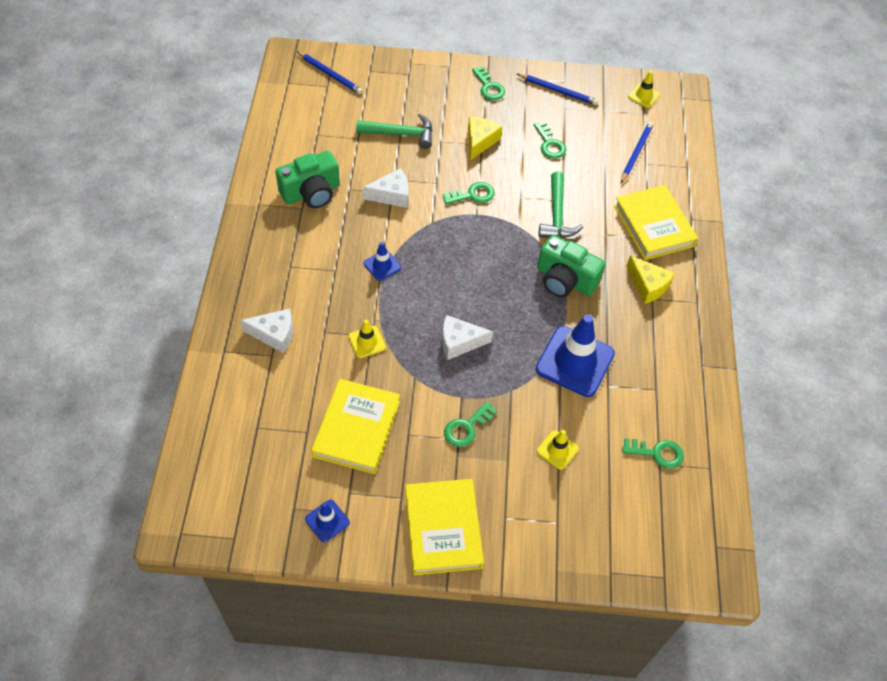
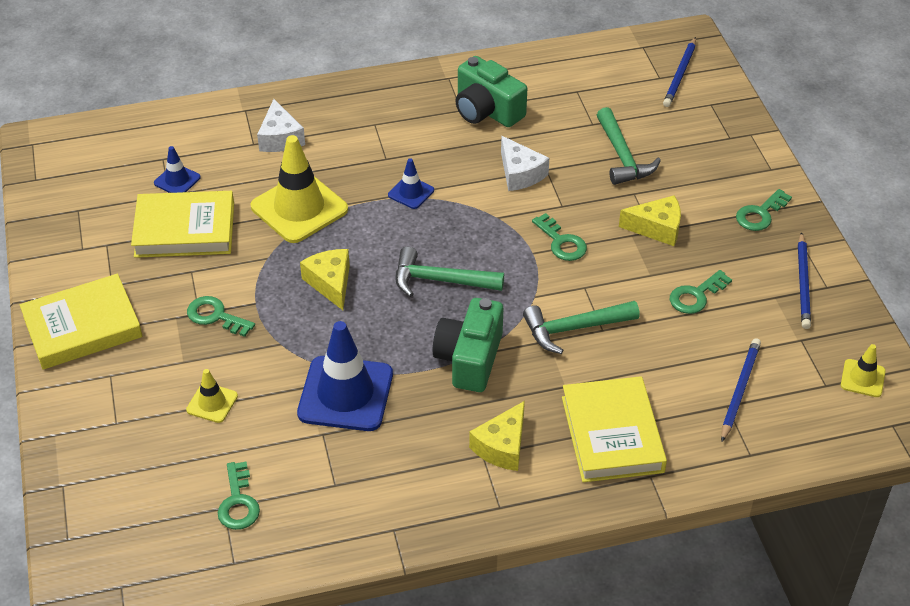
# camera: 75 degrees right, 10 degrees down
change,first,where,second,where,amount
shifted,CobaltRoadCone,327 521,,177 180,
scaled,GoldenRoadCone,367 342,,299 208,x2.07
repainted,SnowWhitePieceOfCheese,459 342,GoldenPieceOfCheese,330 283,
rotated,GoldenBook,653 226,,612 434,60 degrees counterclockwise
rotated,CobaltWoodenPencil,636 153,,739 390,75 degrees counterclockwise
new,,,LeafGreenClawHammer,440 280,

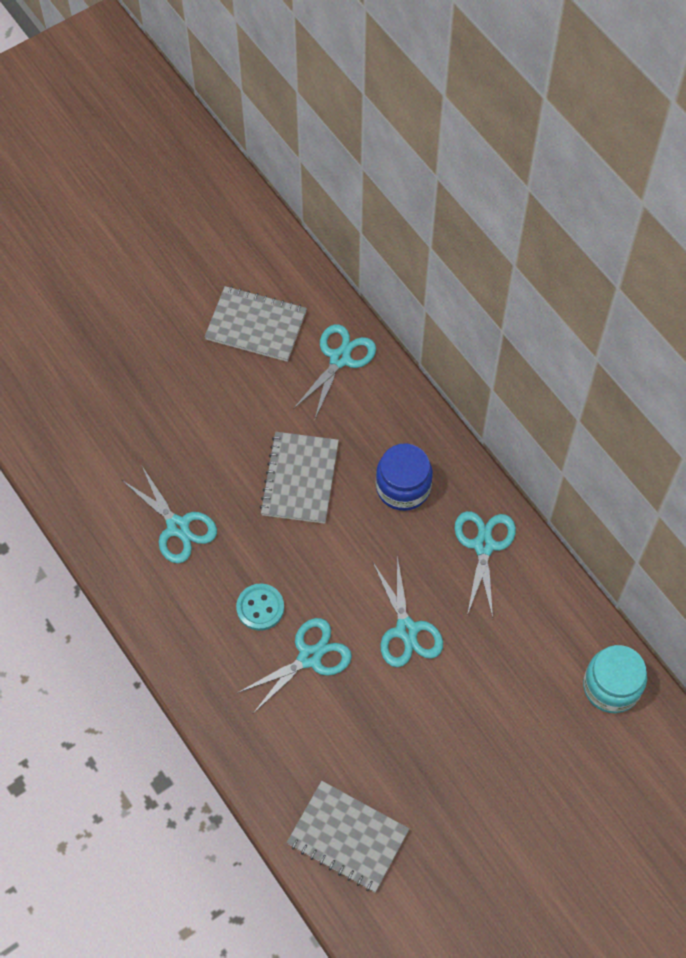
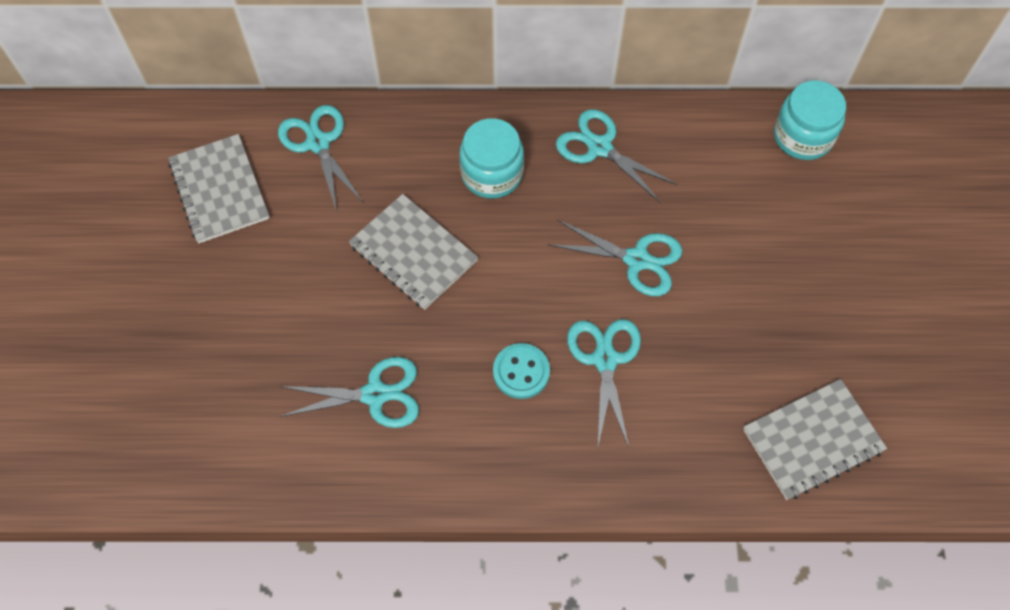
# camera: 55 degrees left, 0 degrees up
change,first,where,second,where,amount
rotated,GrayNotepad,256 325,,219 190,75 degrees counterclockwise
repainted,CobaltJamJar,403 487,TurquoiseJamJar,492 174,

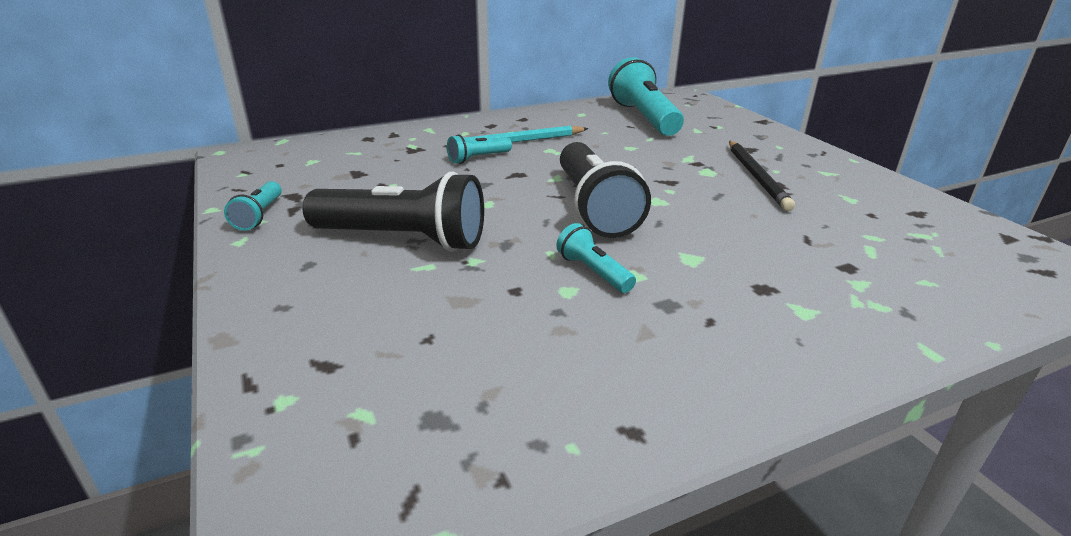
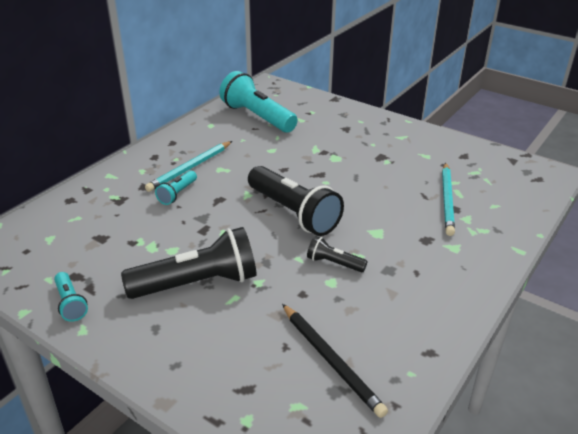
# camera: 30 degrees left, 5 degrees up
change,first,where,second,where,amount
repainted,TurquoiseTorch,593 272,EbonyTorch,334 263,
shifted,EbonyWoodenPencil,757 177,,331 360,
new,,,TurquoiseWoodenPencil,447 200,

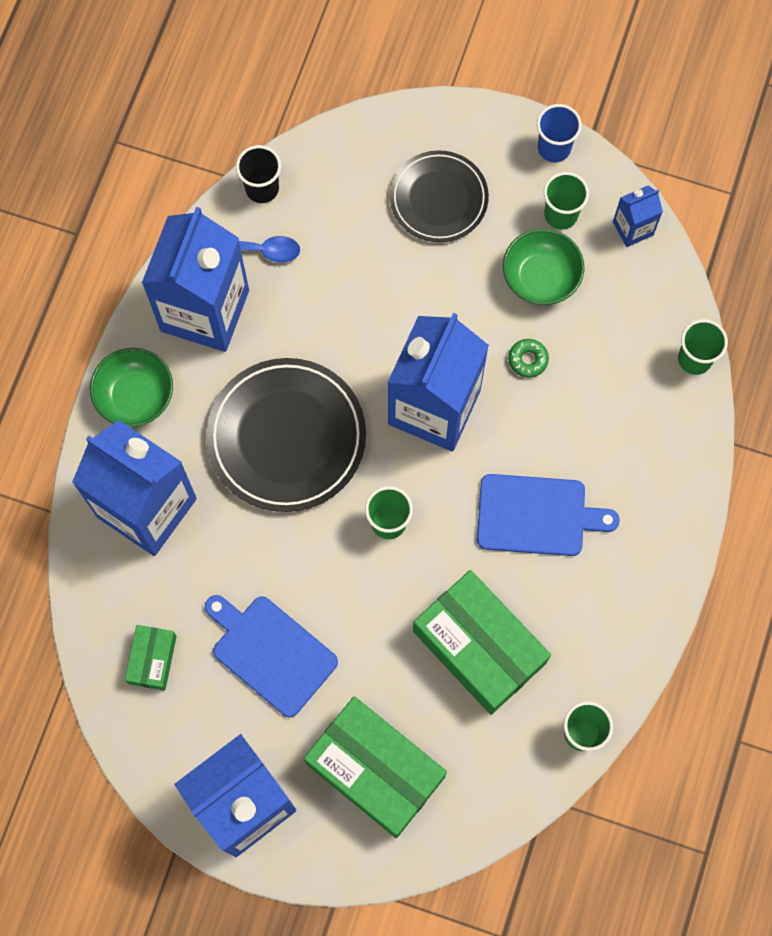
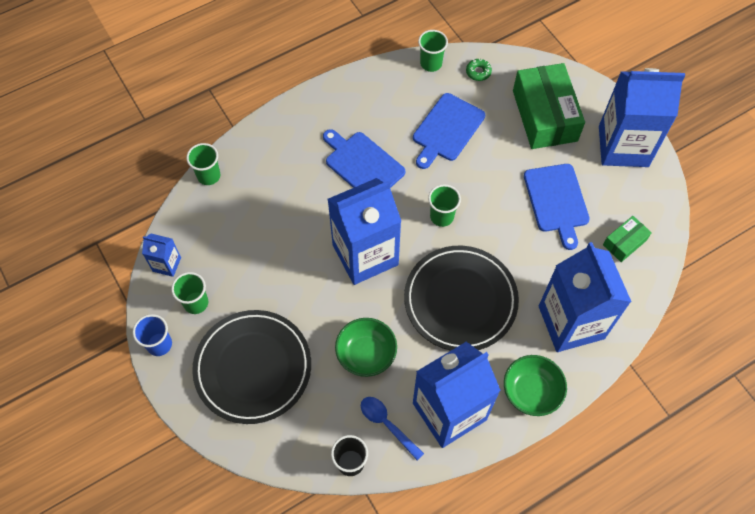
# camera: 140 degrees left, 10 degrees down
change,first,where,second,where,amount
scaled,EbonyFlatDish,438 199,,253 368,x1.55
swapped,LeafGreenParcel,479 647,CobaltBreadBoard,446 130,
shifted,LeafGreenBowl,540 277,,366 354,
shifted,LeafGreenDonut,528 360,,478 72,

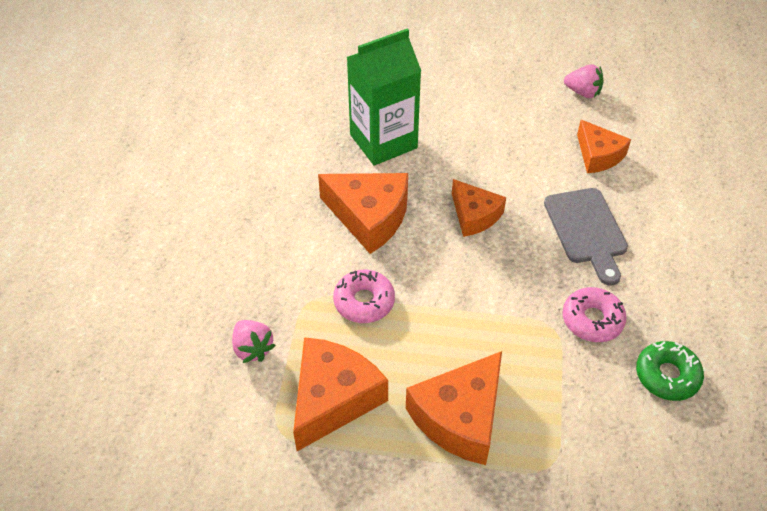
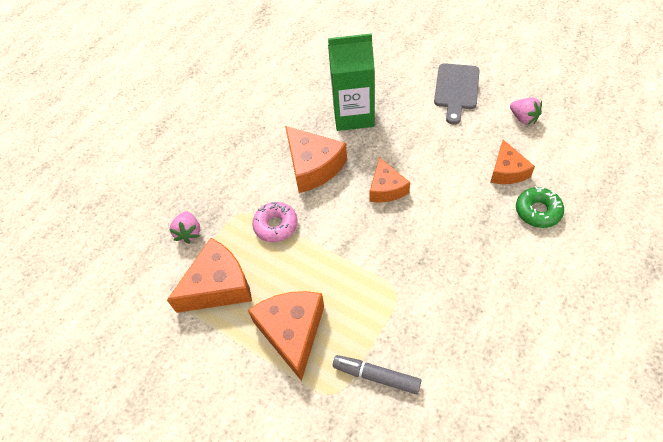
# camera: 30 degrees right, 5 degrees up
change,first,where,second,where,amount
rotated,OrangePieceOfCheese,460 417,,292 332,105 degrees clockwise
shifted,GrayBreadBoard,587 230,,456 90,
gone,PinkDonut,592 320,,,
shifted,LeafGreenDonut,667 376,,537 211,
new,,,GrayMarkerPen,376 376,

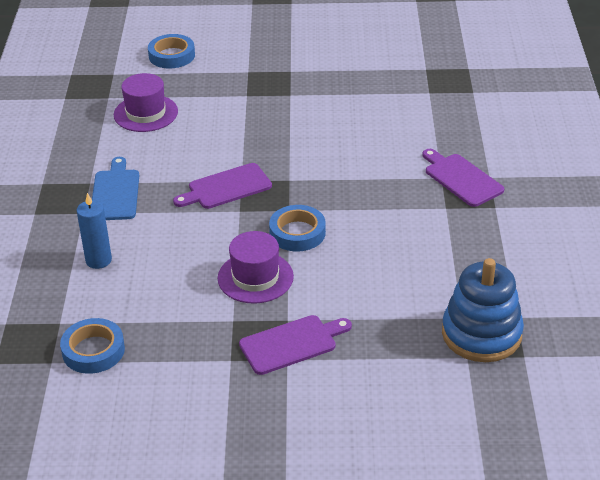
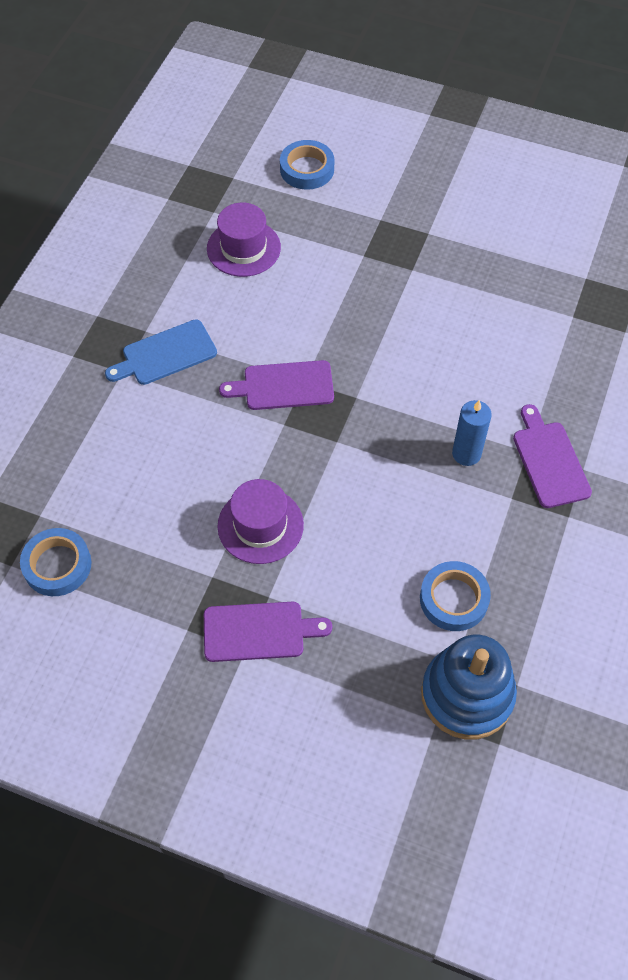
# camera: 20 degrees right, 20 degrees up
change,first,where,second,where,amount
shifted,CobaltCandle,98 260,,466 454,
rotated,CobaltBreadBoard,115 193,,165 354,135 degrees counterclockwise
shifted,CobaltTape,297 233,,454 599,

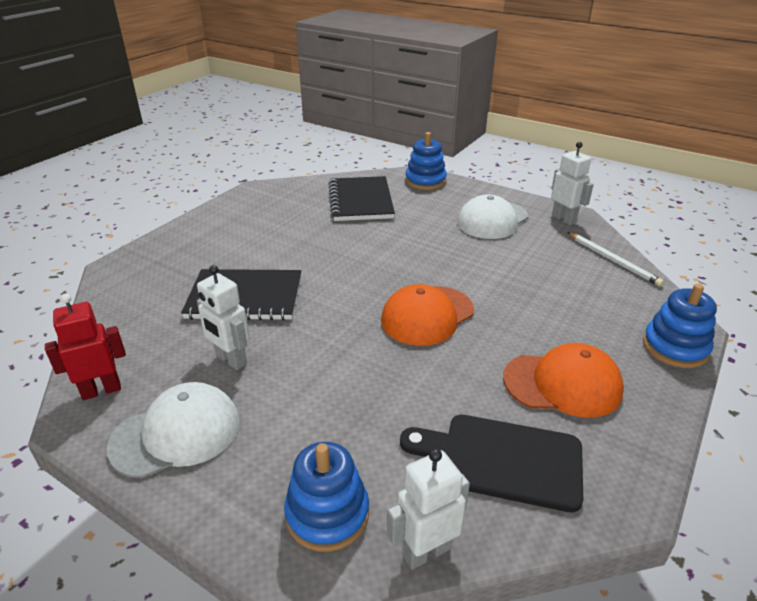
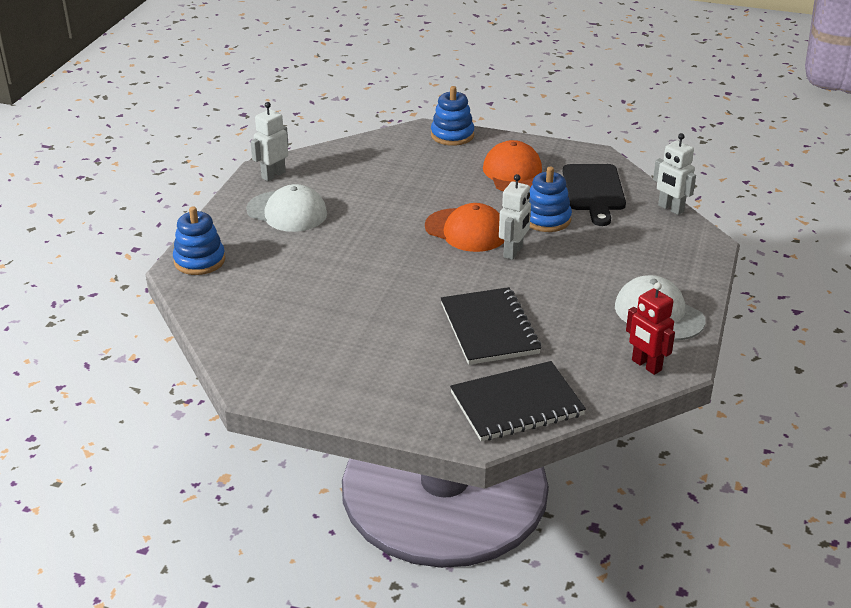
# camera: 105 degrees left, 0 degrees up
change,first,where,second,where,amount
shifted,SnowWhiteRobotFigure,231 360,,513 252,
shifted,CobaltRingStacker,327 514,,546 219,
shifted,EbonyNotepad,360 201,,517 404,
gone,SnowWhiteWoodenPencil,613 260,,,

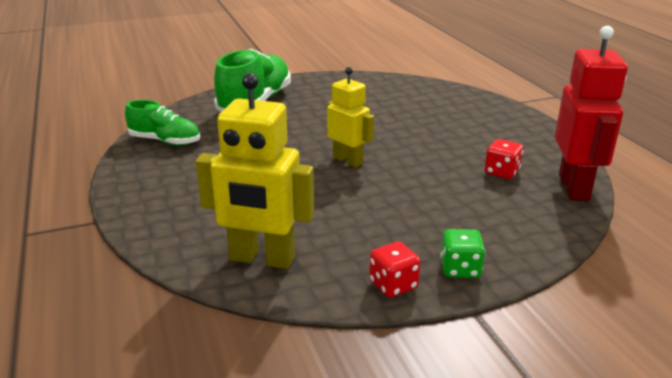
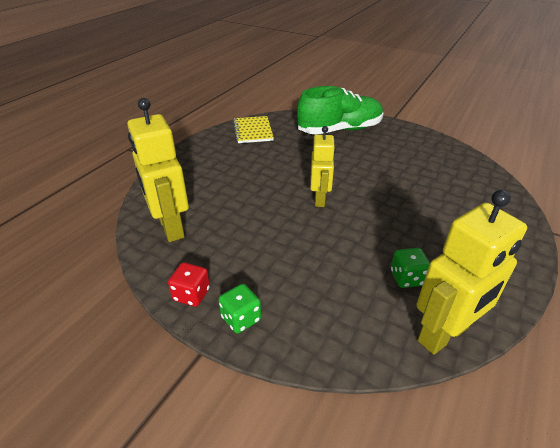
# camera: 50 degrees right, 10 degrees up
change,first,where,second,where,amount
swapped,LeafGreenShoe,165 141,GoldenNotepad,253 131,
repainted,ScarletGameDie,501 172,LeafGreenGameDie,407 278,
repainted,ScarletRobotFigure,574 187,GoldenRobotFigure,444 334,

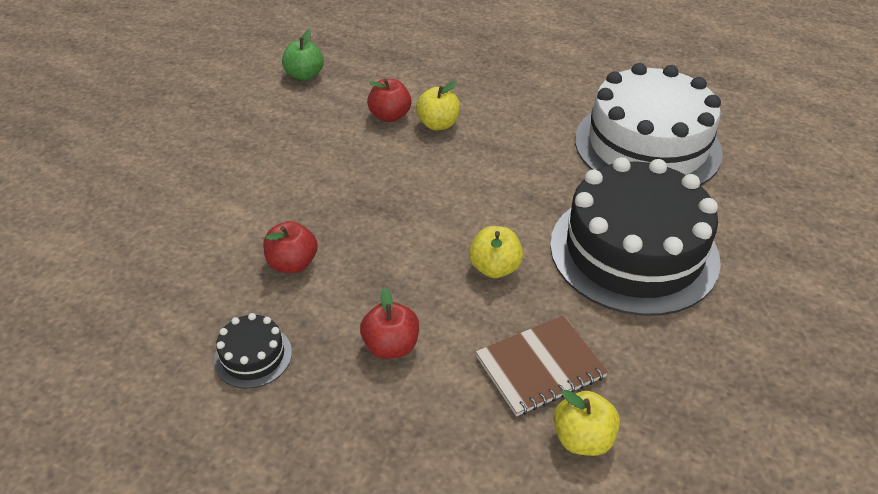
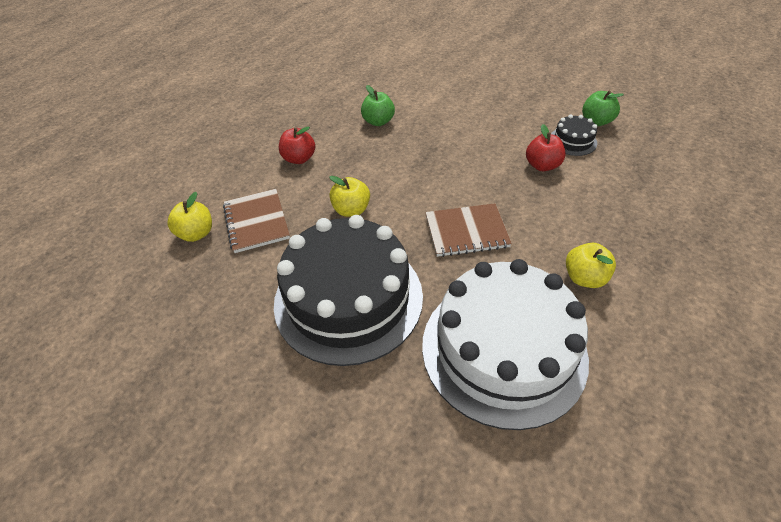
# camera: 100 degrees right, 5 degrees up
change,first,where,second,where,amount
shifted,EbonyGateau,253 356,,573 141,
repainted,ScarletToyApple,293 263,LeafGreenToyApple,378 121,
shifted,GoldenToyApple,438 124,,584 278,
new,,,RussetNotepad,466 232,

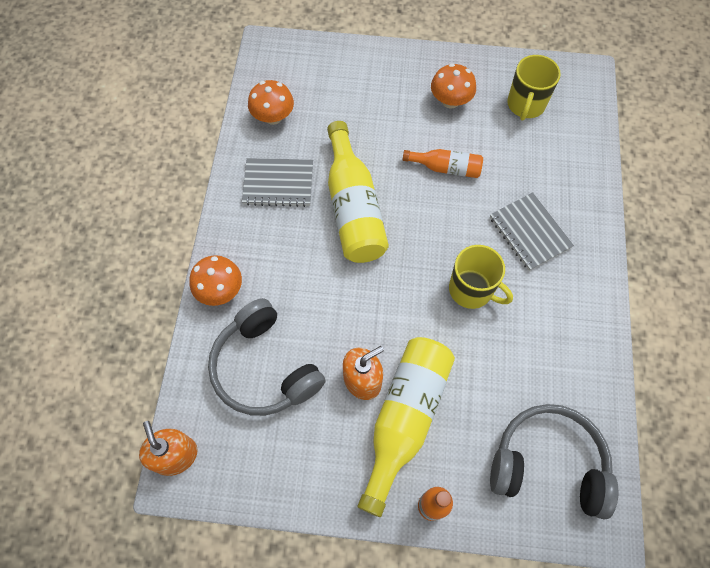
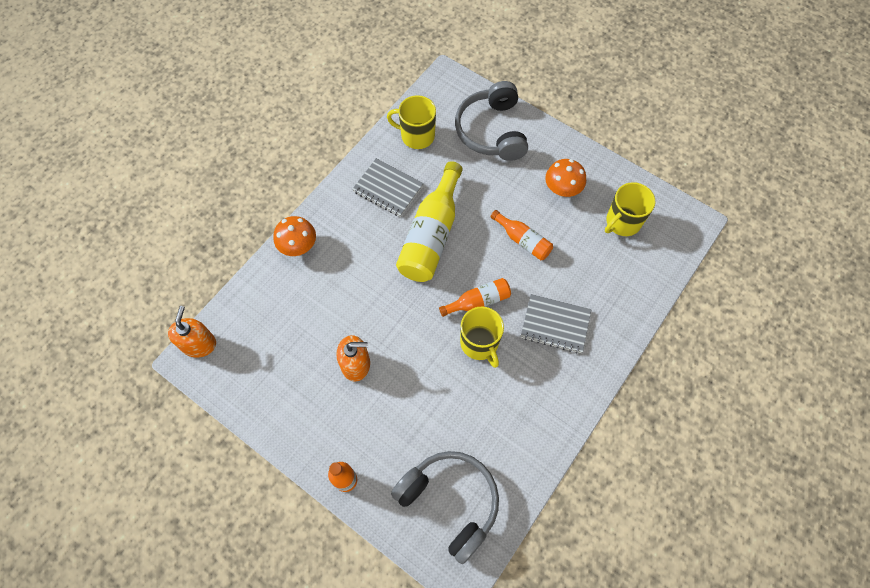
# camera: 30 degrees right, 0 degrees up
change,first,where,second,where,amount
shifted,GrayHeadset,264 368,,491 131,
swapped,OrangeMushroom,273 117,GoldenMug,416 136,
gone,GoldenFlask,404 419,,,
rotated,GrayNotepad,529 232,,555 324,75 degrees counterclockwise
new,,,OrangeFlask,478 301,

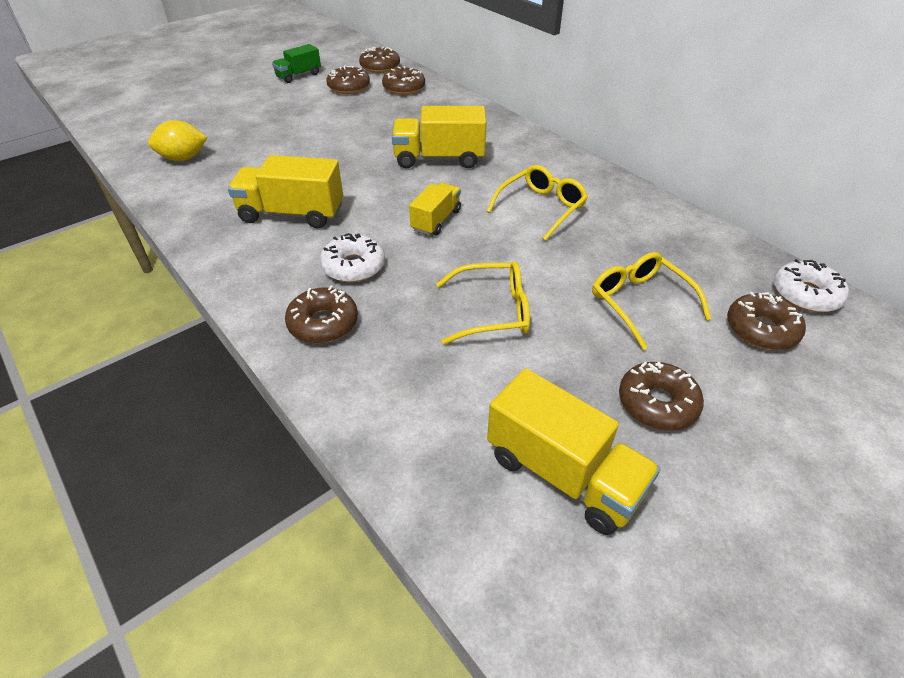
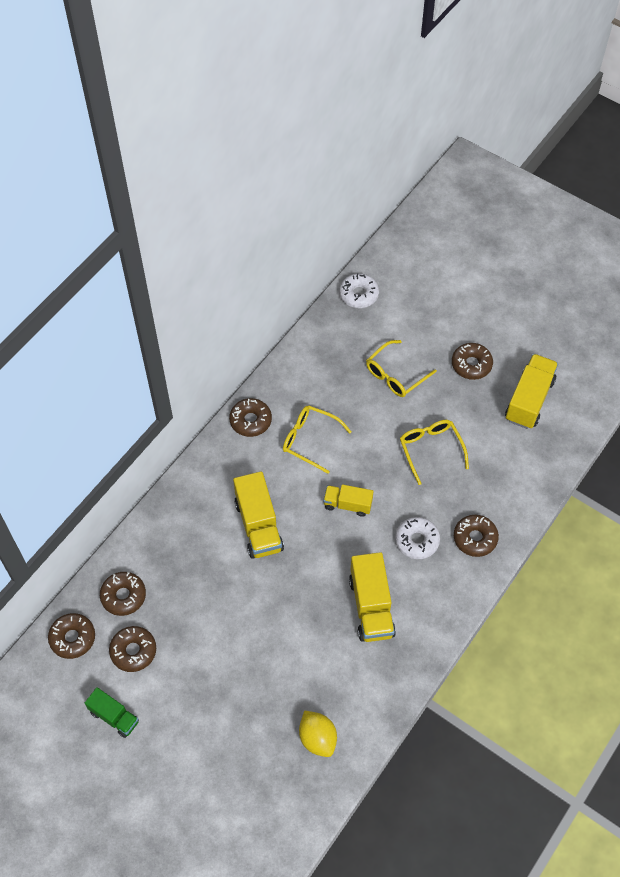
# camera: 105 degrees left, 15 degrees up
change,first,where,second,where,amount
shifted,RussetDonut,761 329,,250 421,

